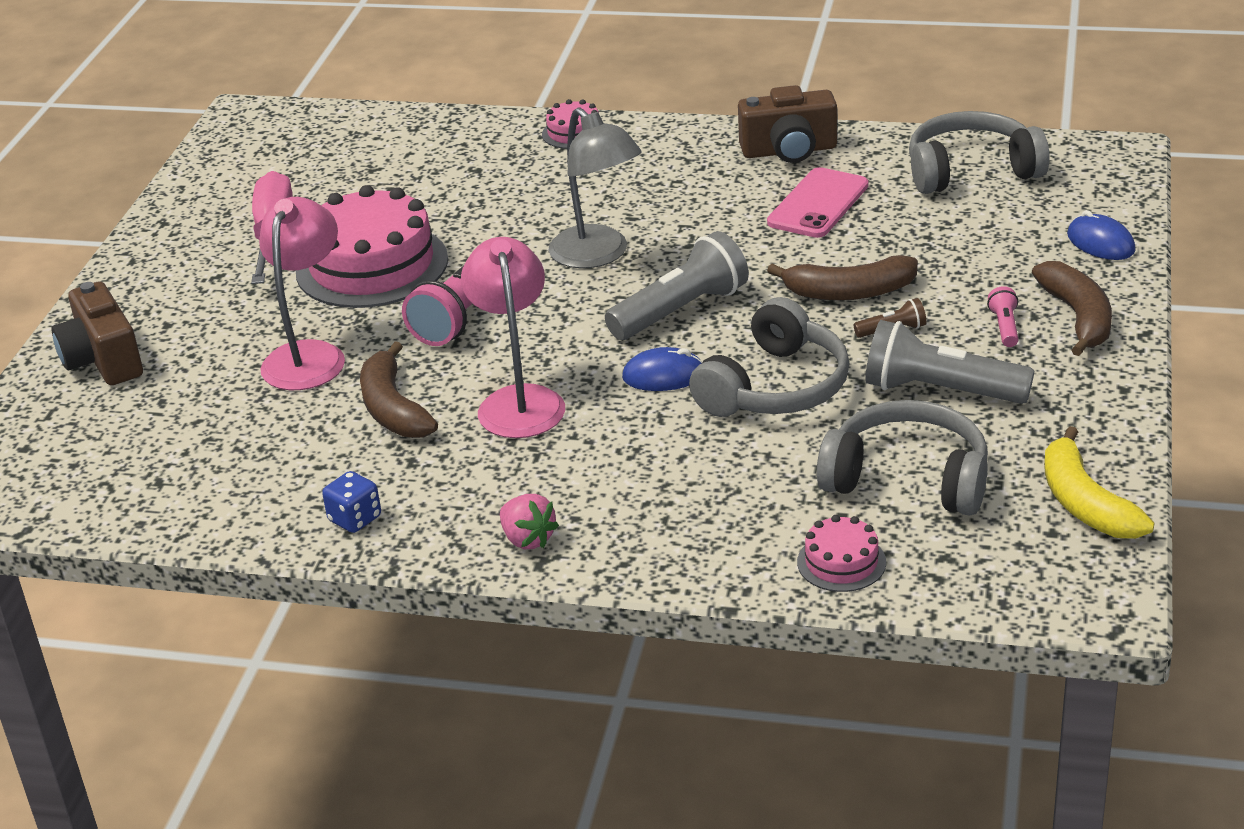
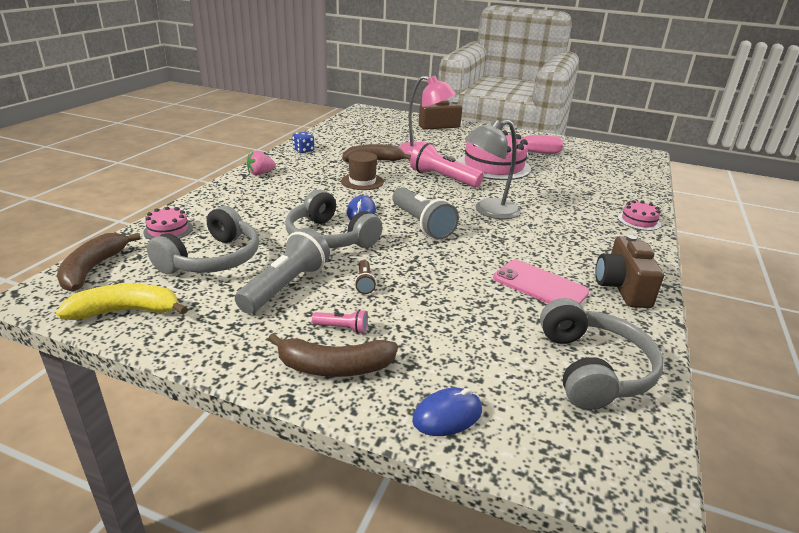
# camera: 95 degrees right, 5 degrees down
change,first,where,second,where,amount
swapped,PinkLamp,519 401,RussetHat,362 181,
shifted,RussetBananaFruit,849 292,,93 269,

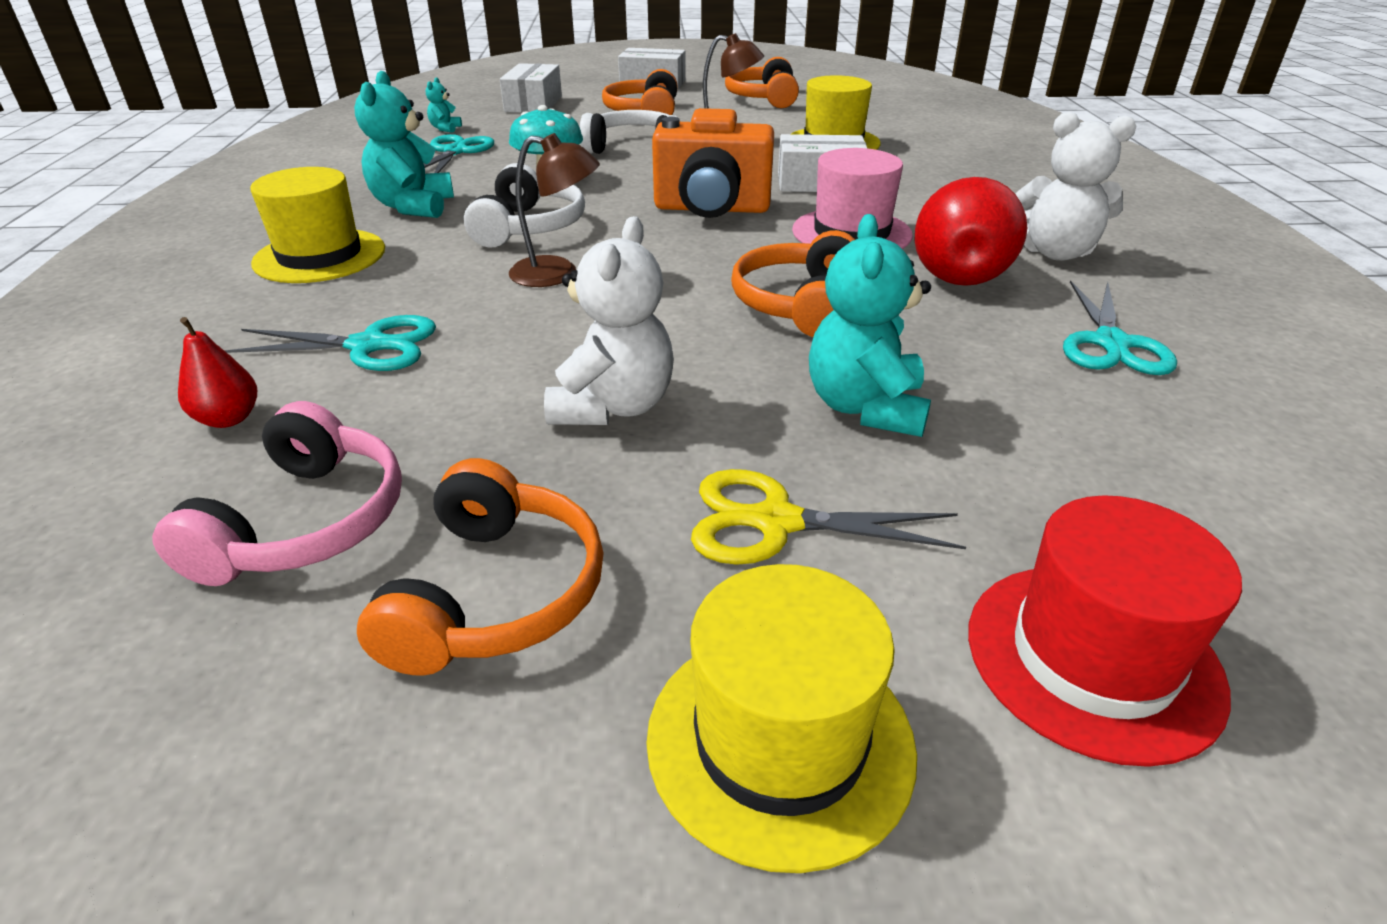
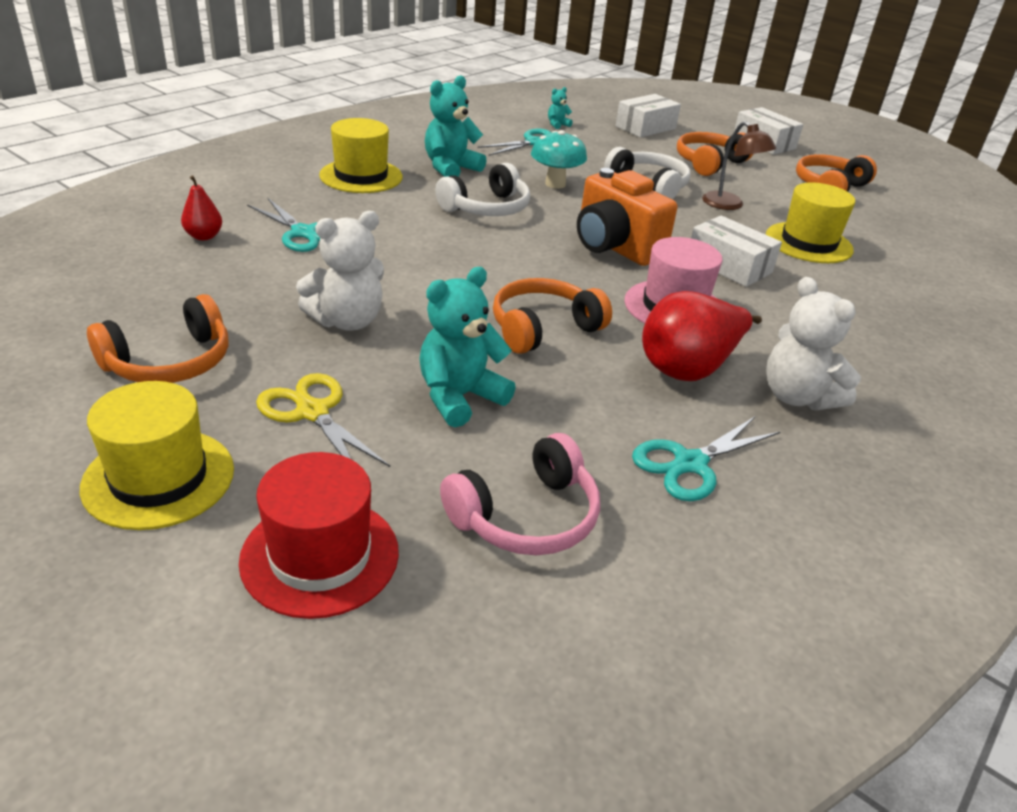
# camera: 40 degrees right, 0 degrees up
change,first,where,second,where,amount
shifted,PinkHeadset,306 522,,526 516,
gone,RussetLamp,557 274,,,

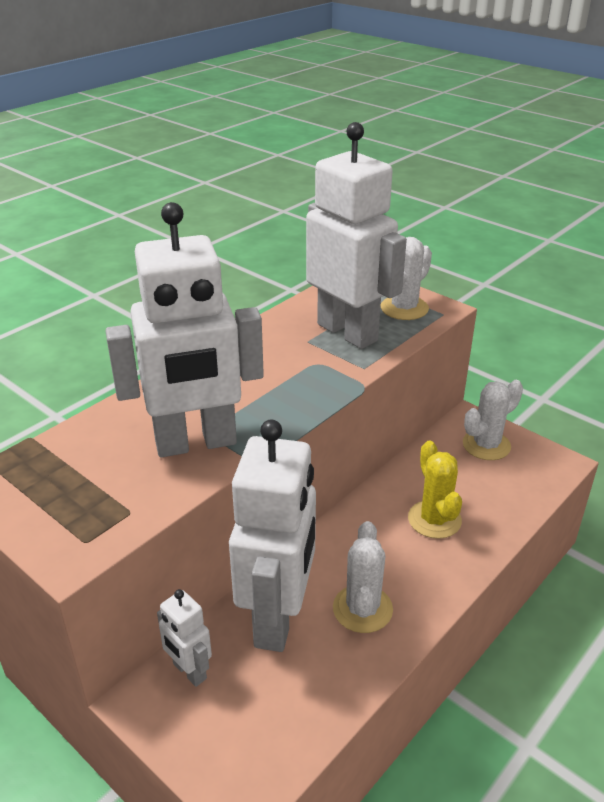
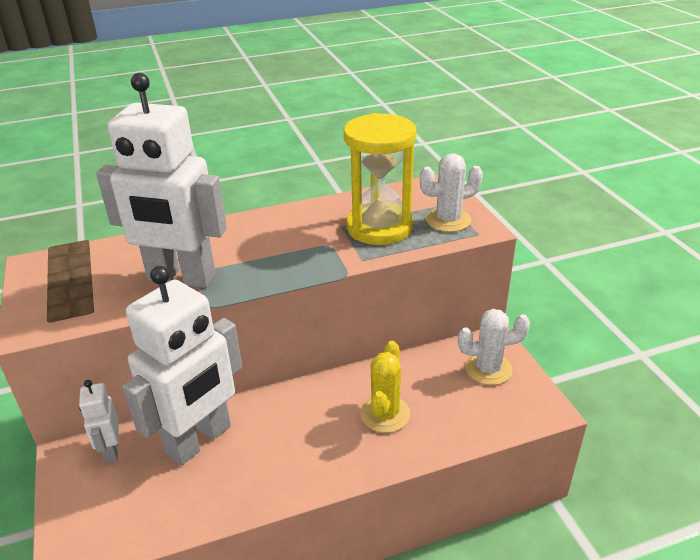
# camera: 30 degrees right, 0 degrees up
change,first,where,second,where,amount
swapped,SnowWhiteRobotFigure,348 332,GoldenSandglass,379 227,
gone,SnowWhiteSaguaroCactus,362 609,,,

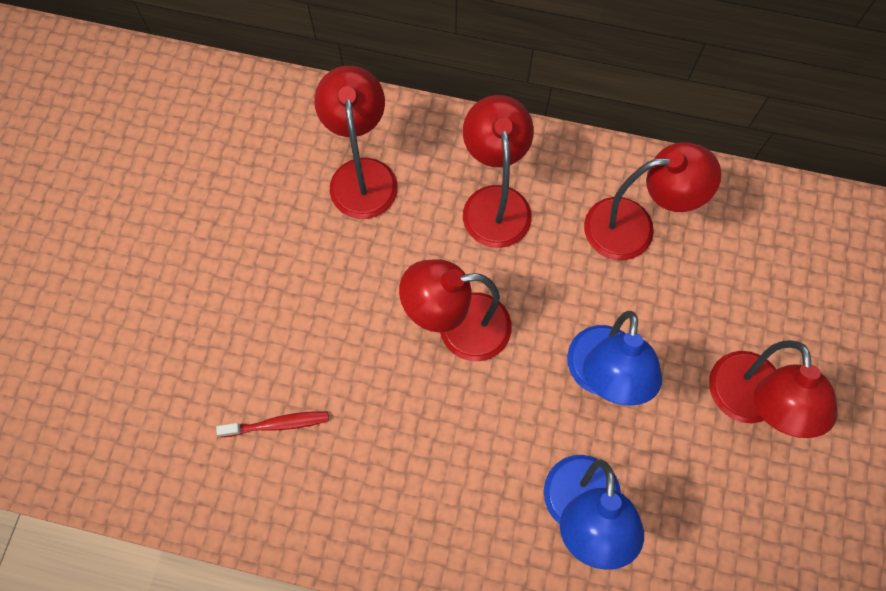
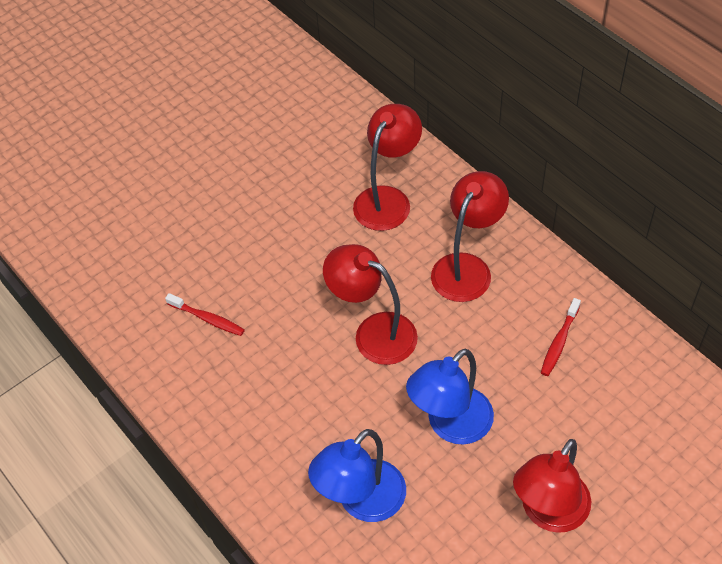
# camera: 40 degrees right, 15 degrees down
change,first,where,second,where,amount
swapped,ScarletLamp,634 227,ScarletToothbrush,559 342,

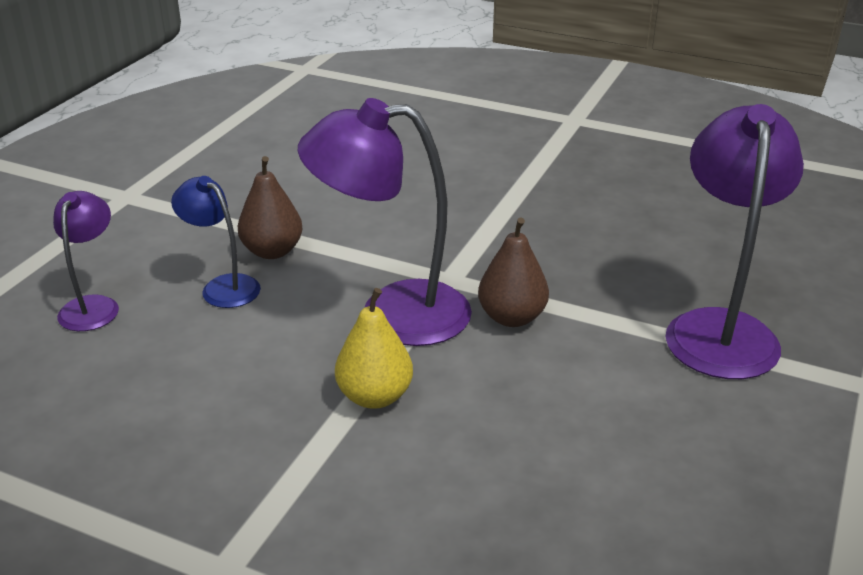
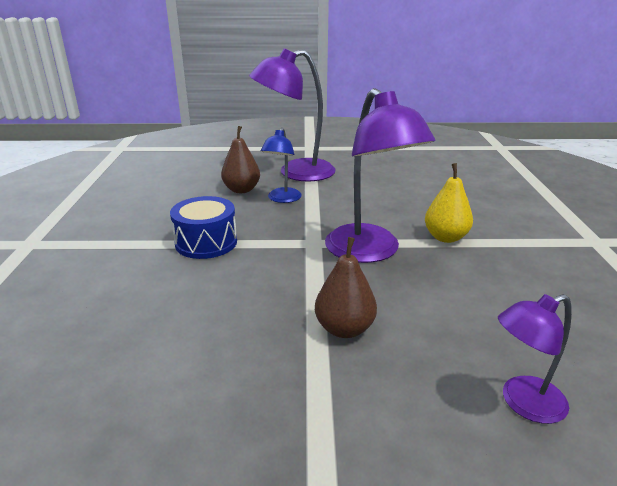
# camera: 115 degrees left, 5 degrees down
change,first,where,second,where,amount
shifted,CobaltLamp,223 286,,282 199,
shifted,RussetPear,512 317,,241 190,
new,,,CobaltToyDrum,206 242,

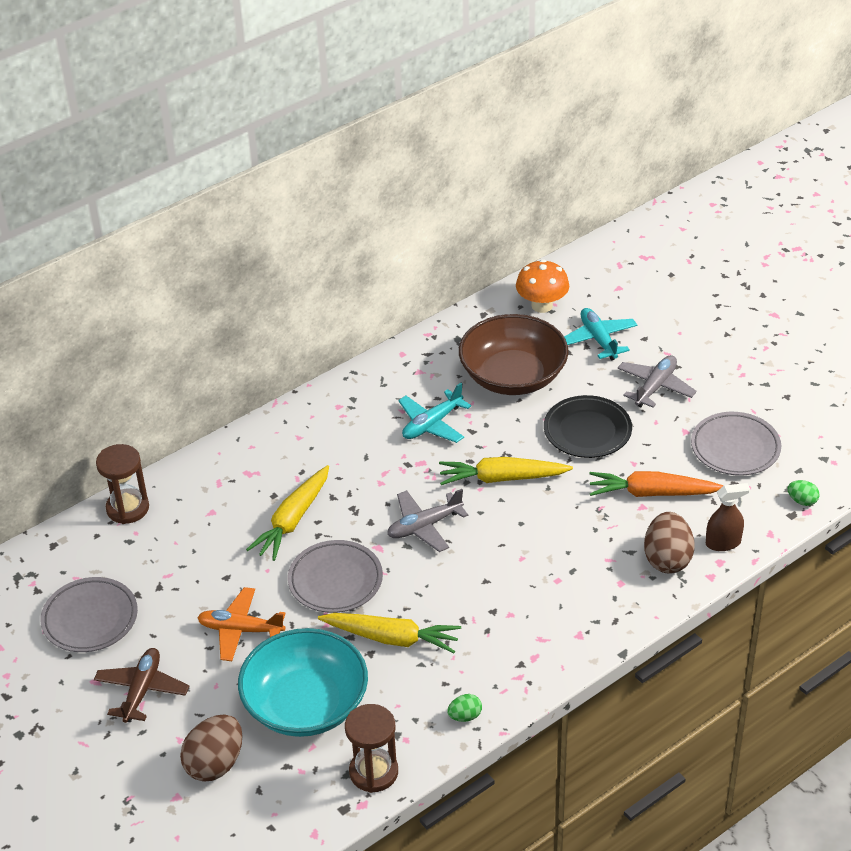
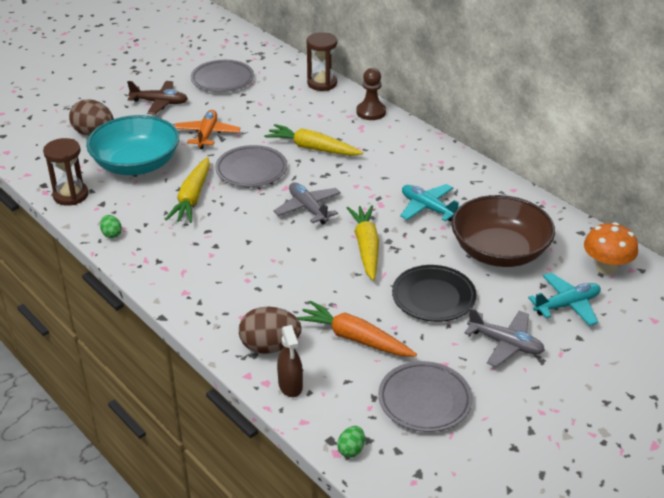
# camera: 85 degrees right, 5 degrees down
change,first,where,second,where,amount
rotated,OrangeRootVegetable,652 493,,355 338,60 degrees counterclockwise
new,,,RussetChessPawn,371 112,

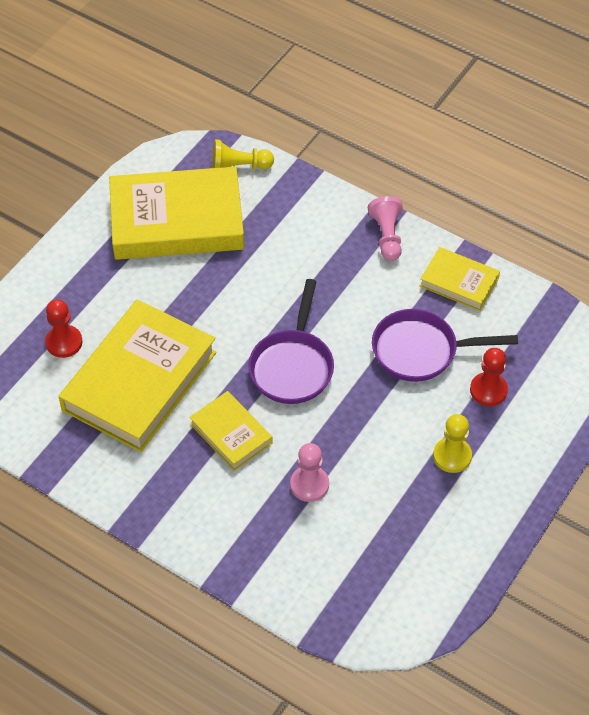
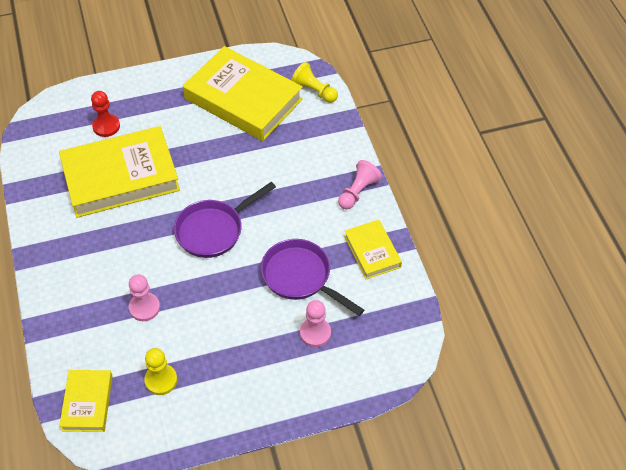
# camera: 40 degrees right, 0 degrees up
change,first,where,second,where,amount
shifted,GoldenBook,231 434,,87 403,
shifted,GoldenChessPawn,452 456,,161 380,
repainted,ScarletChessPawn,488 390,PinkChessPawn,315 333,

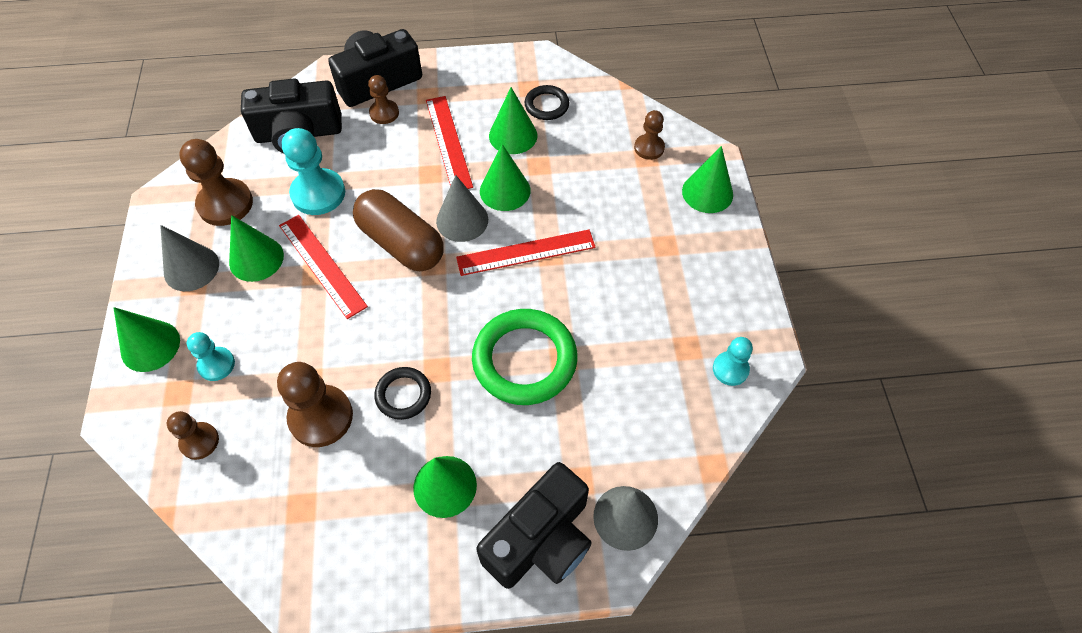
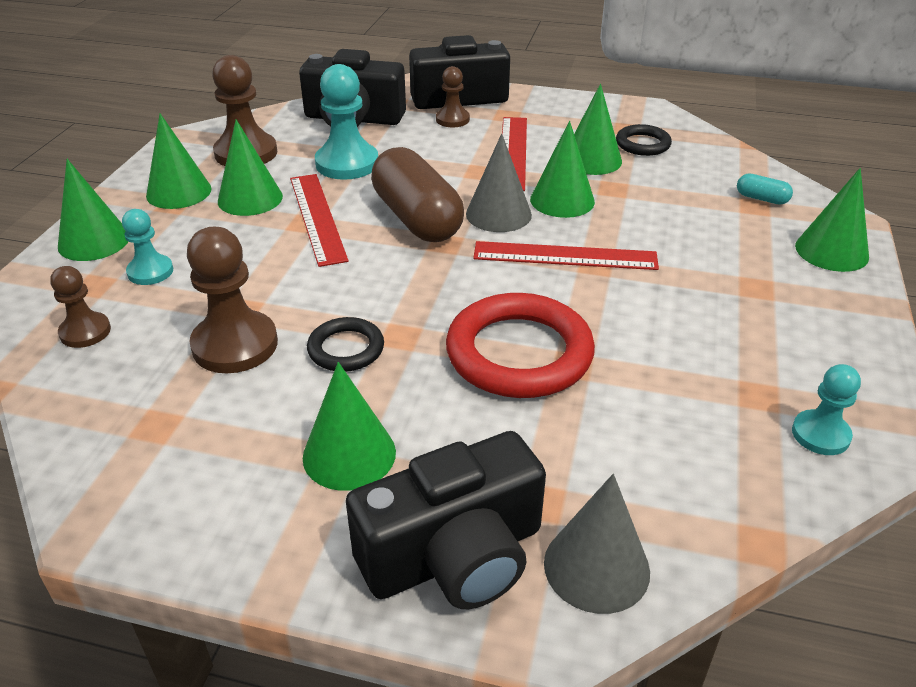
# camera: 20 degrees right, 20 degrees down
change,first,where,second,where,amount
repainted,GraySolidCone,191 268,LeafGreenSolidCone,179 192,
repainted,LeafGreenHoop,524 360,ScarletHoop,519 353,
swapped,RussetChessPawn,649 148,TurquoisePill,761 199,

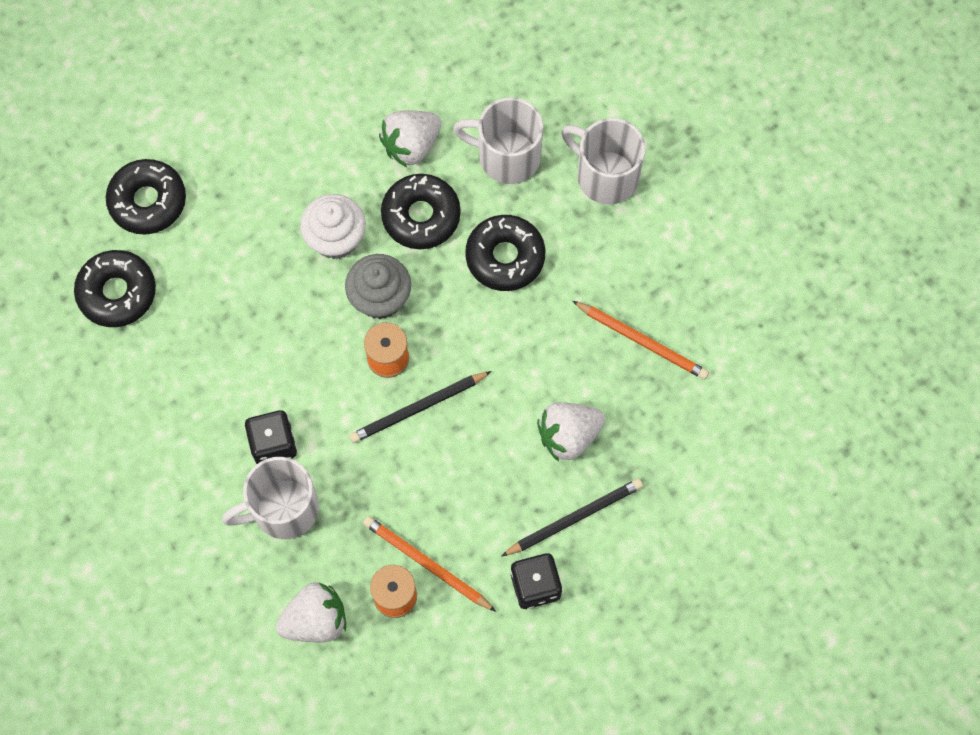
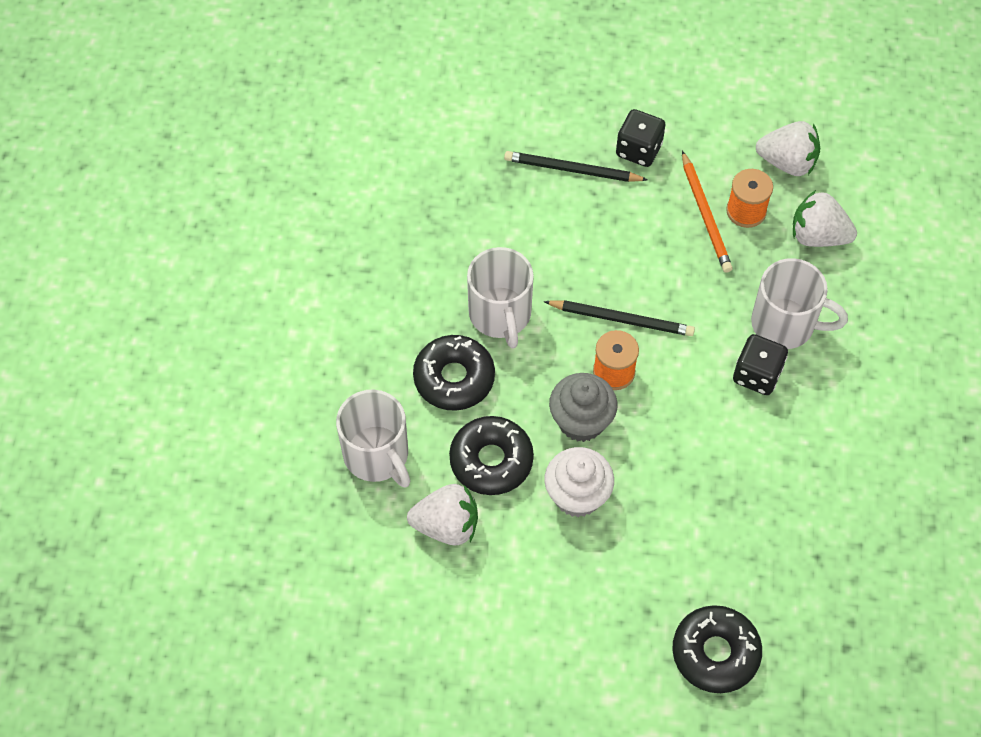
# camera: 140 degrees left, 10 degrees down
change,first,where,second,where,amount
gone,EbonyDonut,117 292,,,
shifted,SnowWhiteToyStrawberry,568 435,,787 162,
shifted,SnowWhiteMug,605 175,,500 315,
gone,OrangeWoodenPencil,642 341,,,

